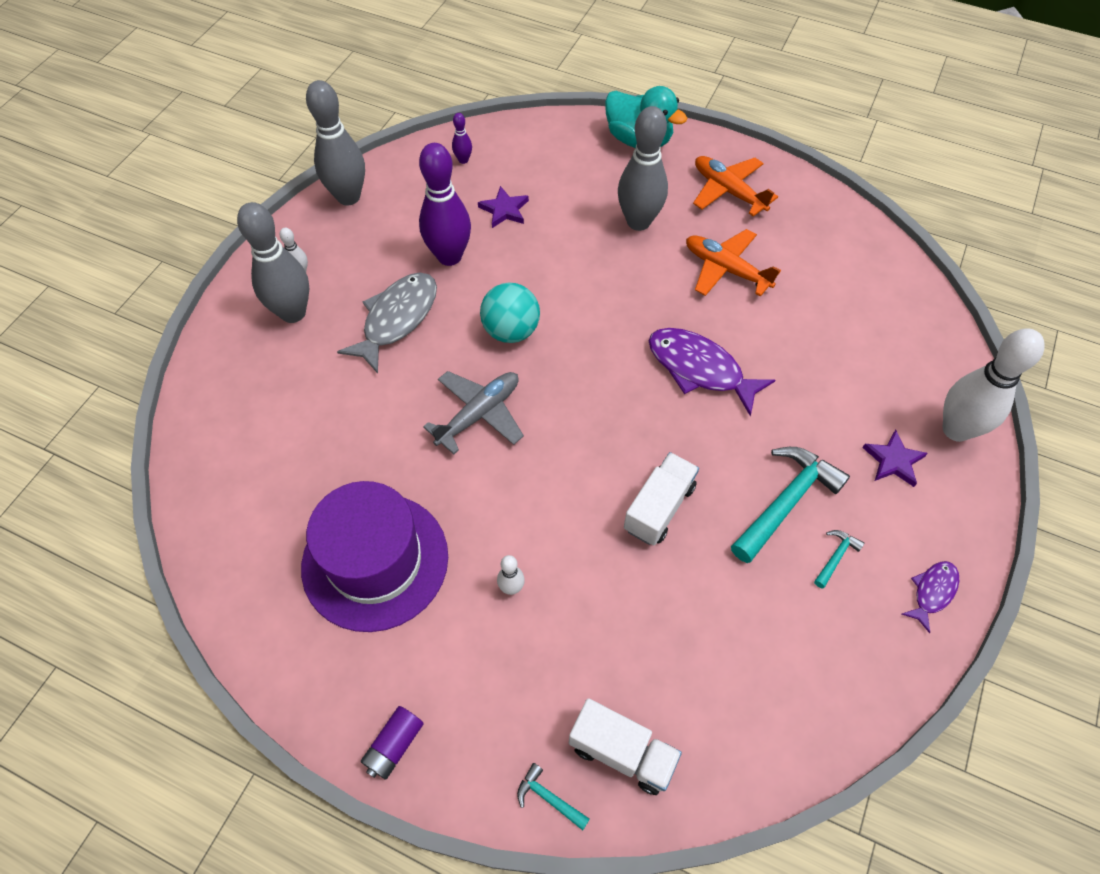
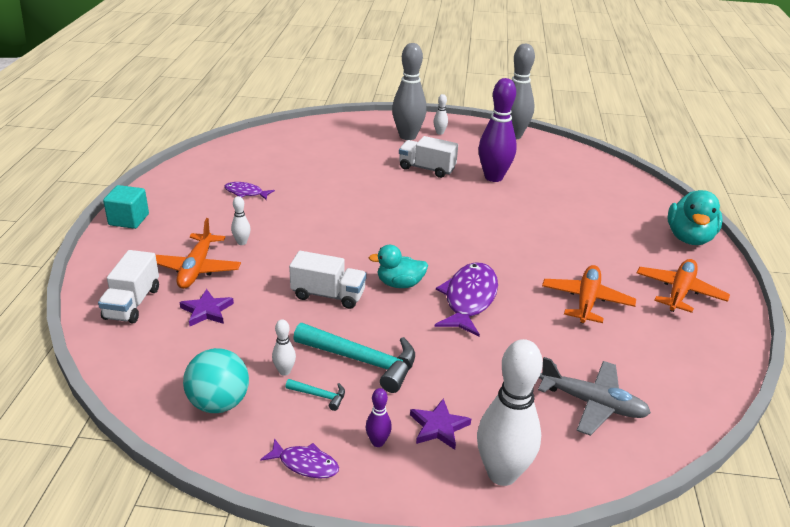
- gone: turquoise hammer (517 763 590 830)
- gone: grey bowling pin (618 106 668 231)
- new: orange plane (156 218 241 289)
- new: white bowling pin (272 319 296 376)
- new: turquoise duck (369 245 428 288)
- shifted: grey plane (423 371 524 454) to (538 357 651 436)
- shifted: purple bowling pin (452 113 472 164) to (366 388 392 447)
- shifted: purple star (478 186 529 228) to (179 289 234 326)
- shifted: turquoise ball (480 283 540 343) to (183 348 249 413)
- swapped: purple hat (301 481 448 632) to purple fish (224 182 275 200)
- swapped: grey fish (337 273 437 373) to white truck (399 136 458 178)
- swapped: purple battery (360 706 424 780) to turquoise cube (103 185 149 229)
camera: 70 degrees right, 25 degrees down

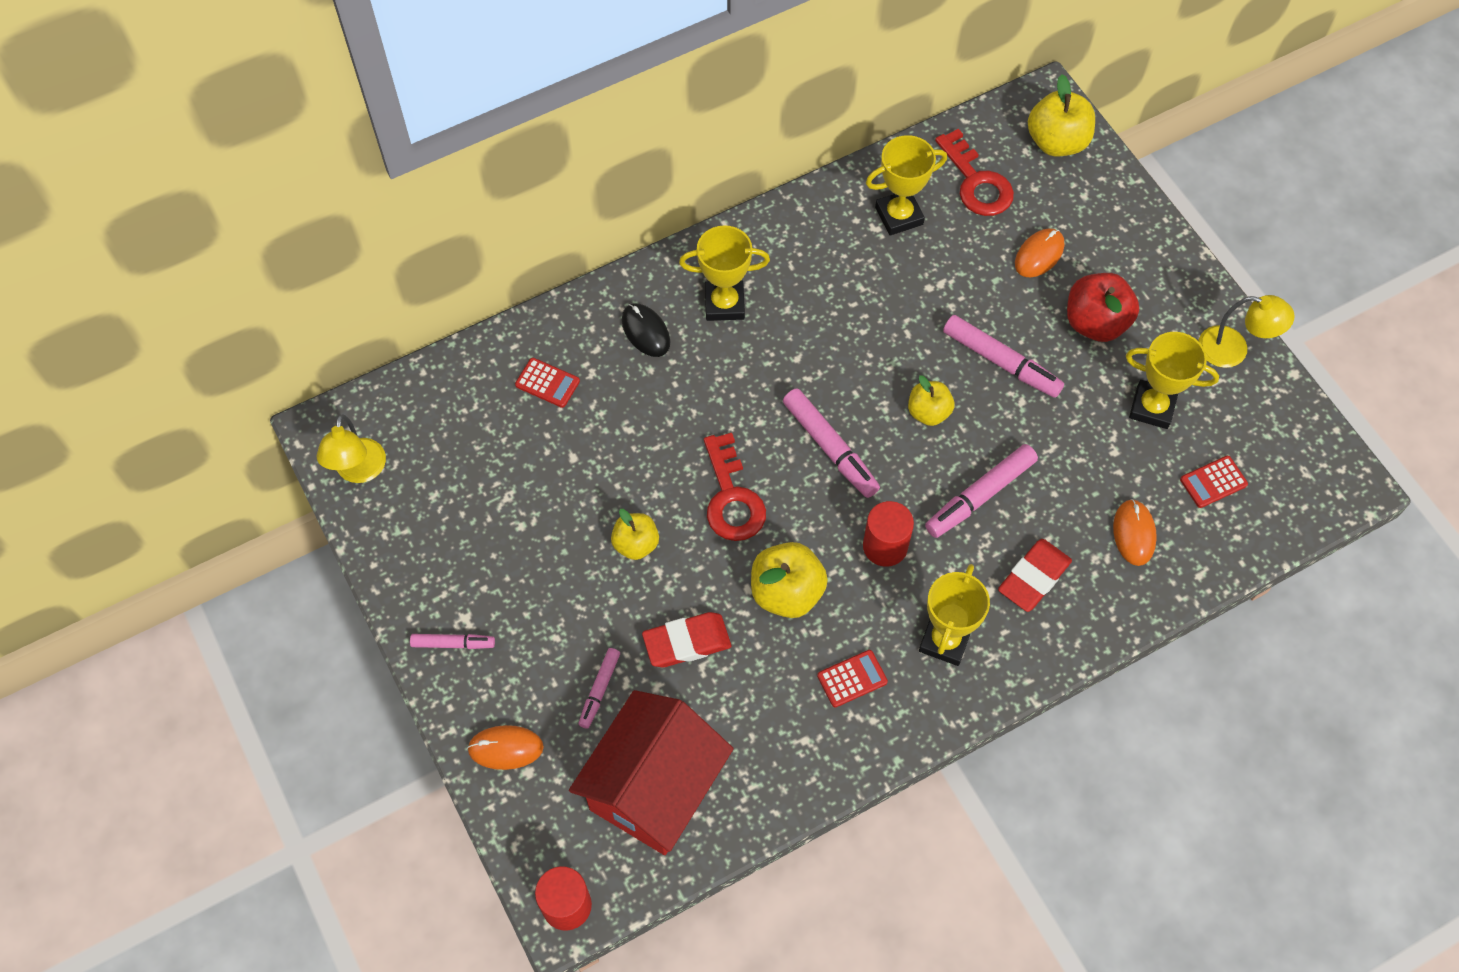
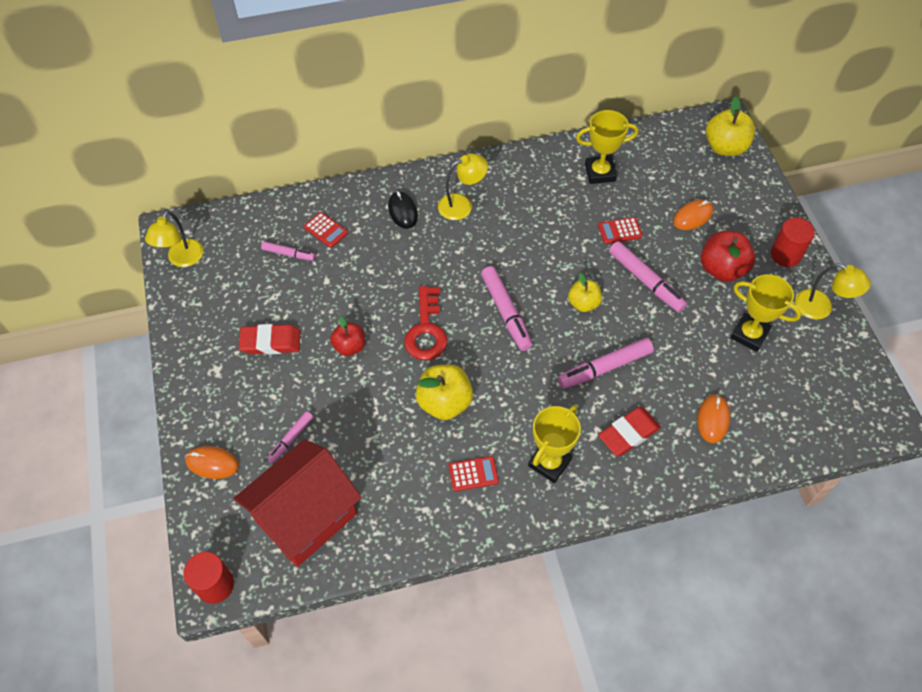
- gone: red key (935 129 1014 216)
- shifted: pink marker (410 634 495 649) to (261 241 315 261)
- shifted: red eraser (642 612 731 667) to (239 324 300 354)
- shifted: red cylinder (863 501 914 567) to (771 218 815 267)
- shifted: red calculator (1180 456 1248 508) to (598 217 642 244)
- swapped: yellow trophy (679 225 770 321) to yellow lamp (438 153 488 220)
- repainted: yellow apple (611 509 659 560) to red apple (330 316 365 356)
camera: 15 degrees right, 5 degrees down

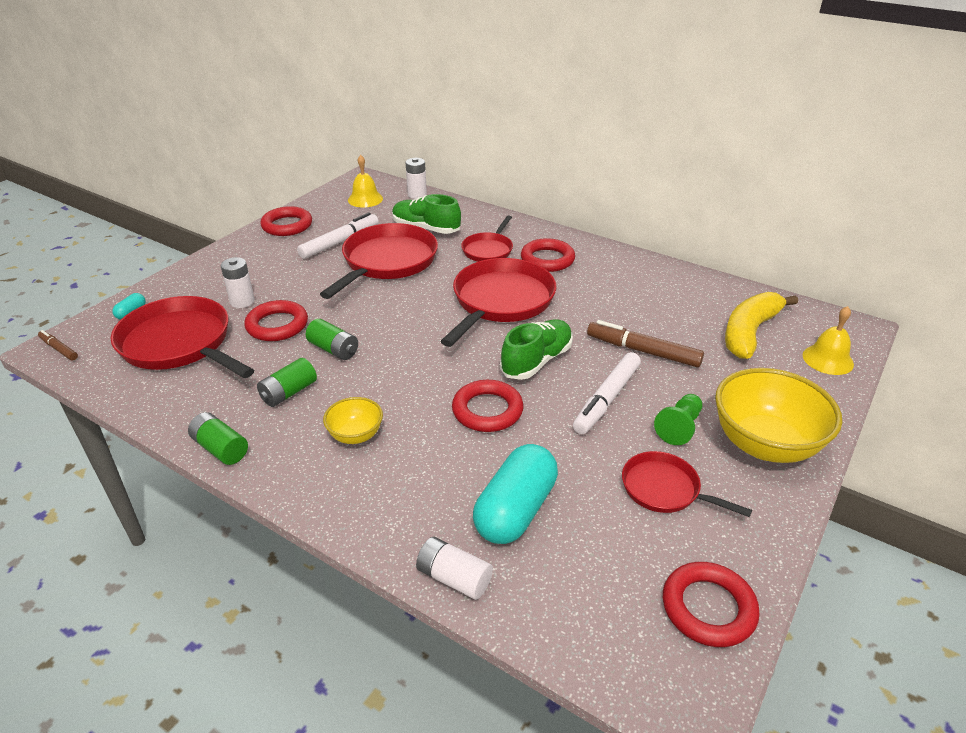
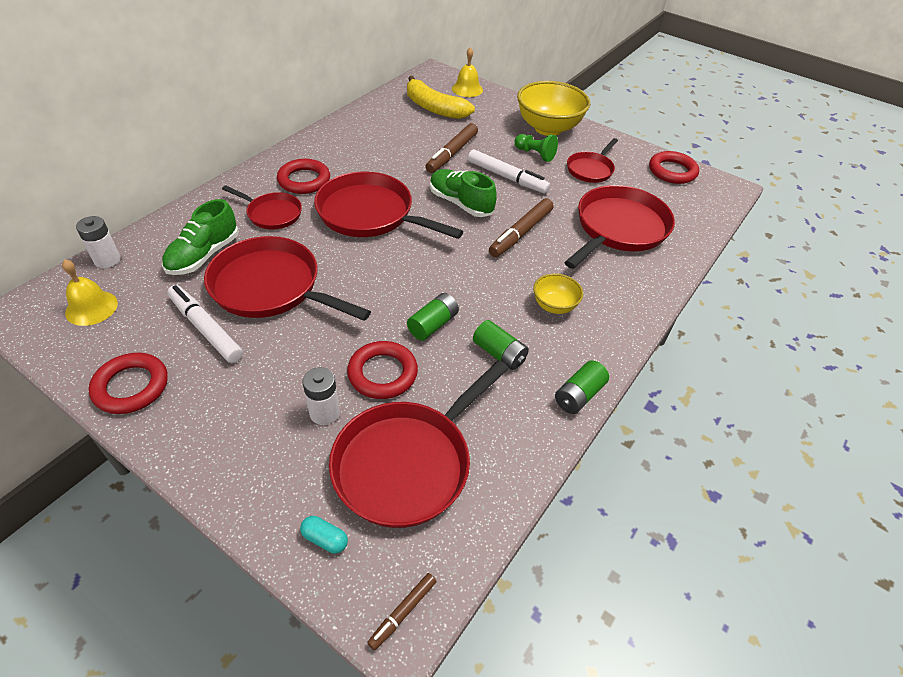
- gone: white battery (416 537 493 600)
- swapped: red ring (452 380 523 432) to brown marker (489 198 554 257)
- swapped: turquoise capsule (473 444 558 544) to red pan (564 185 675 269)
camera: 90 degrees left, 10 degrees up

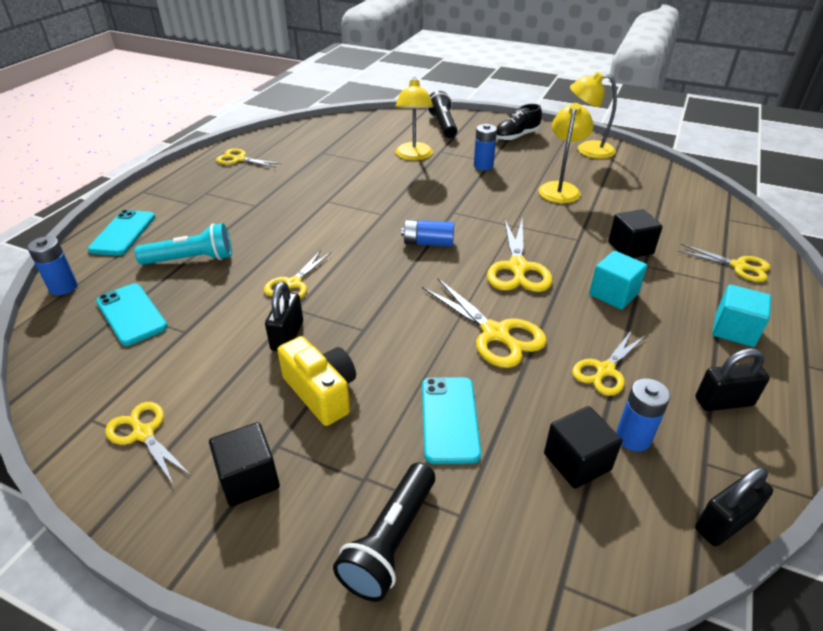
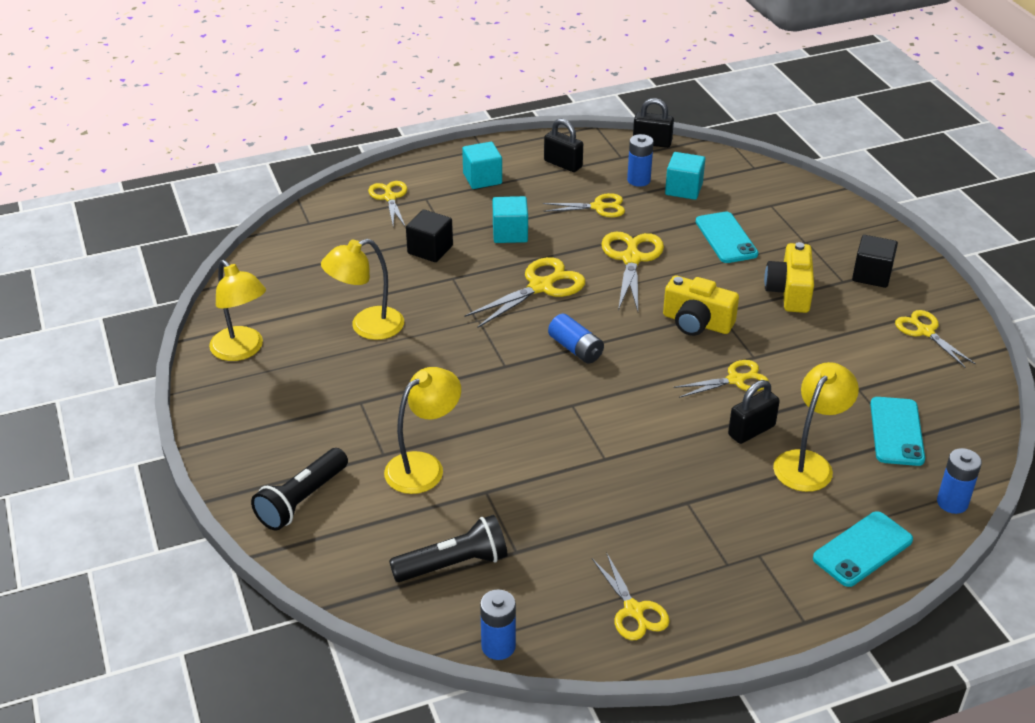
- gone: black shoe (496 104 542 141)
- new: yellow camera (663 276 739 336)
- shifted: black padlock (265 281 303 351) to (728 380 780 444)
- shifted: black flashlight (333 462 435 602) to (389 515 508 582)
- shifted: blue battery (474 124 497 170) to (480 589 516 660)
- swapped: turquoise flashlight (135 223 232 265) to yellow lamp (773 362 859 492)
- repainted: black cube (544 406 622 489) to turquoise cube (665 152 705 200)
- rotated: yellow scissors (105 402 191 486) = (895 310 976 368) 150 degrees clockwise
- rotated: turquoise phone (422 377 481 464) = (696 212 759 263) 60 degrees counterclockwise
camera: 135 degrees left, 0 degrees up

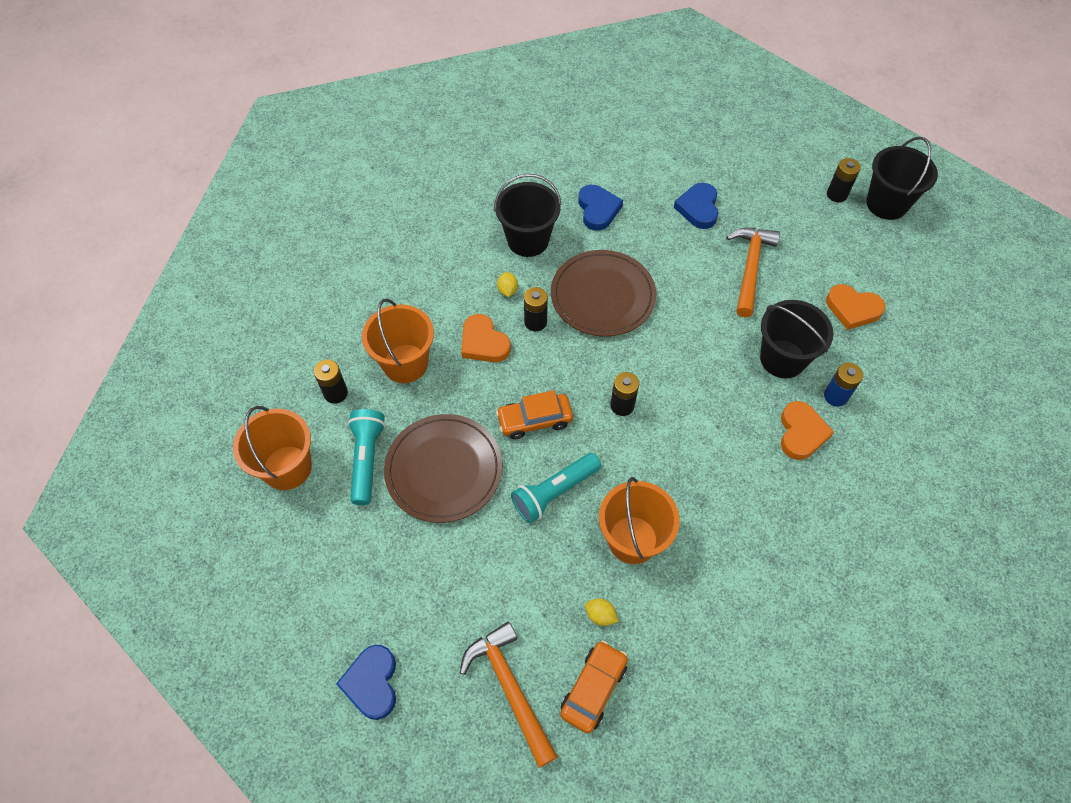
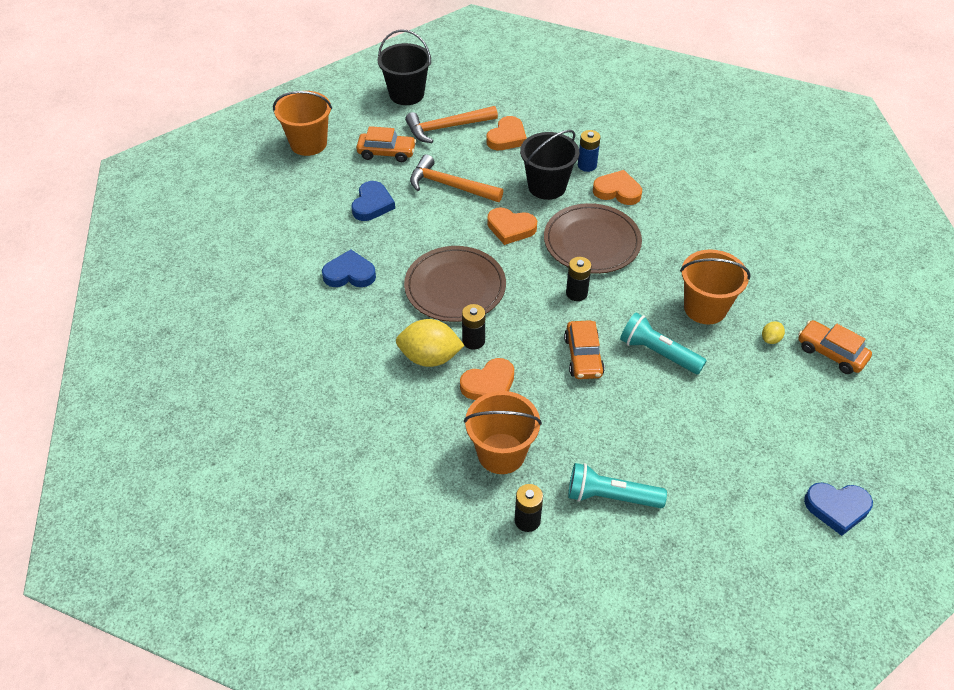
- gone: black bucket (494 174 561 257)
- gone: black battery (827 158 861 202)
- new: orange car (356 126 416 162)
- new: orange heart (487 207 537 245)
- shifted: orange bucket (233 406 312 490) to (273 91 332 156)
- shifted: brown plate (384 414 502 523) to (544 203 642 274)
- shifted: orange hammer (460 622 558 768) to (405 106 498 143)
- rotated: turquoise flashlight (511 453 601 523) = (620 312 707 374) 150 degrees clockwise
- rotated: blue heart (674 183 718 229) = (351 181 395 221) 90 degrees counterclockwise
- scaled: yellow lemon (497 272 518 297) = (396 319 465 367) x2.20
camera: 80 degrees left, 10 degrees down

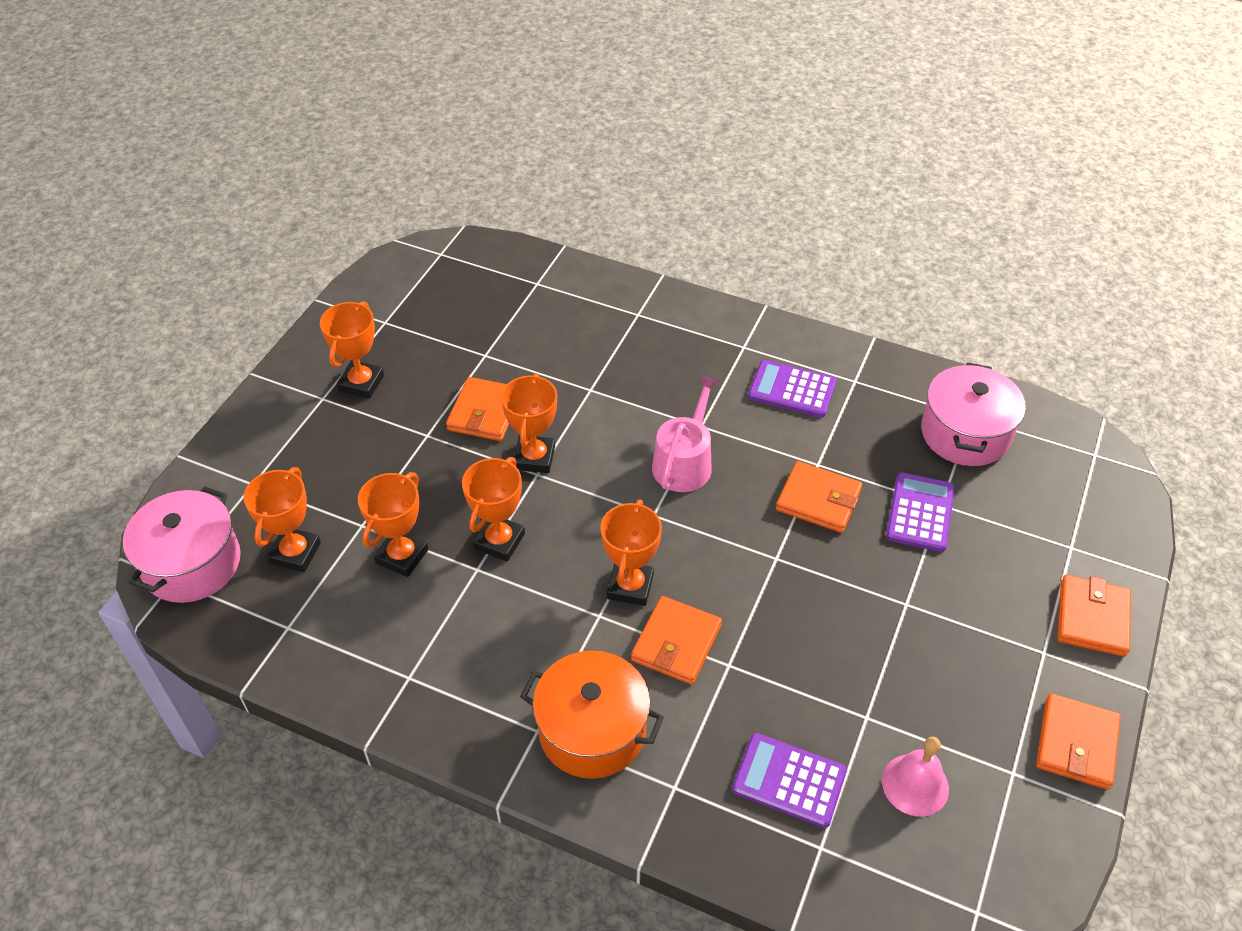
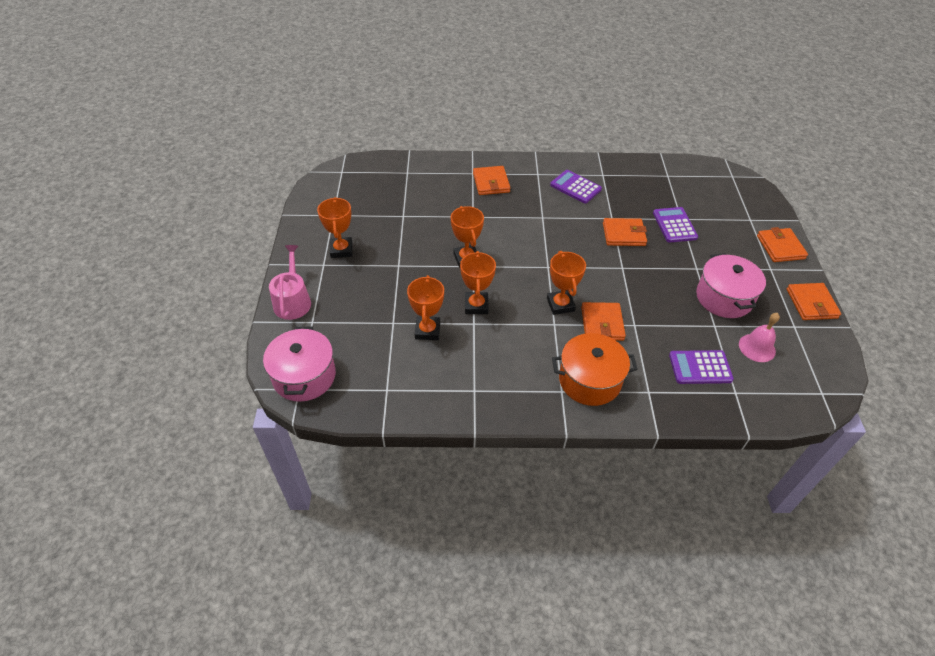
- gone: orange trophy (243 467 321 572)
- shifted: orange wallet (446 377 509 441) to (473 166 510 195)
- shifted: pink watering can (652 375 720 492) to (269 245 311 320)
- shifted: pink pot (921 362 1026 466) to (696 253 766 318)
- rotated: purple calculator (748 360 836 418) = (550 170 602 204) 45 degrees clockwise
camera: 25 degrees left, 0 degrees up

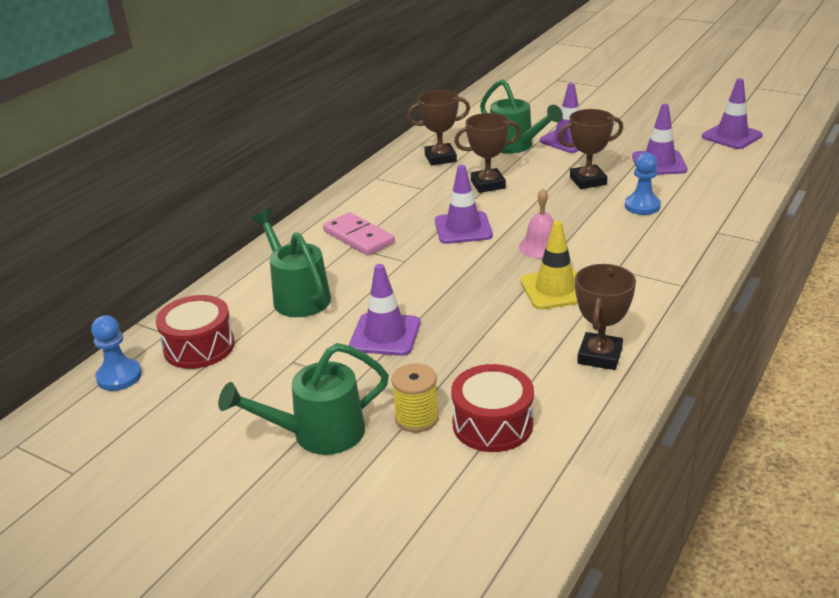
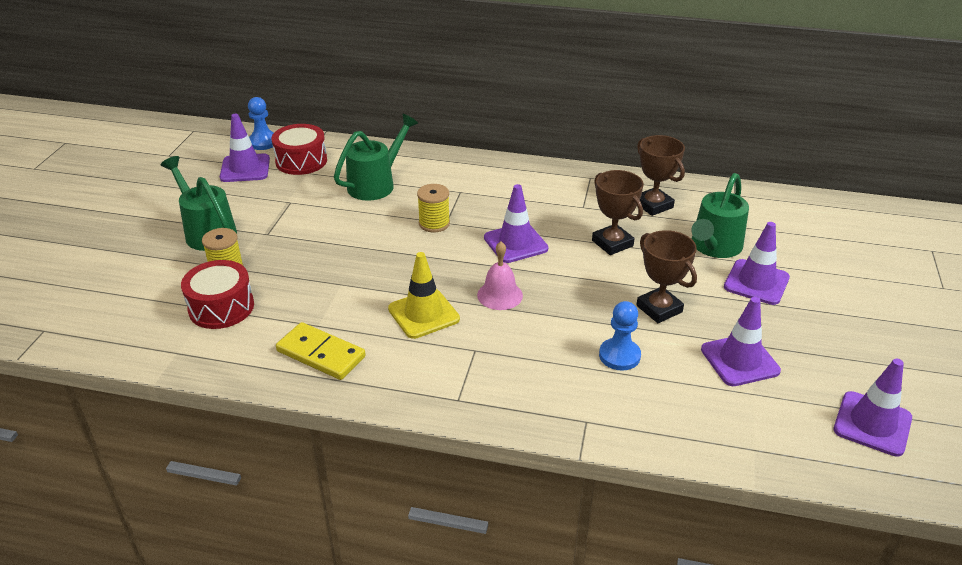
- gone: pink domino (323 212 395 255)
- new: yellow spool (417 184 450 232)
- shifted: purple traffic cone (349 264 420 356) to (220 114 270 182)
- swapped: brown trophy (575 264 636 370) to yellow domino (276 322 366 380)
camera: 70 degrees right, 5 degrees up

